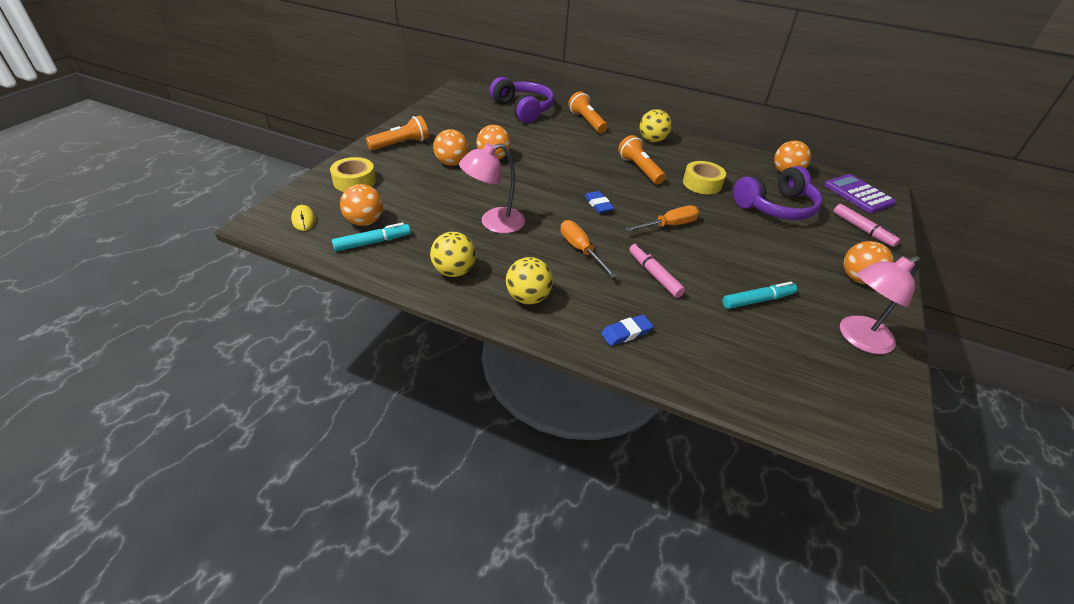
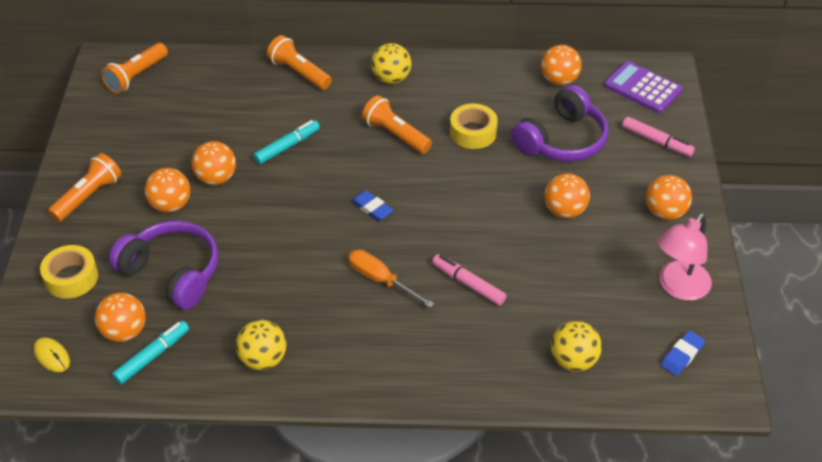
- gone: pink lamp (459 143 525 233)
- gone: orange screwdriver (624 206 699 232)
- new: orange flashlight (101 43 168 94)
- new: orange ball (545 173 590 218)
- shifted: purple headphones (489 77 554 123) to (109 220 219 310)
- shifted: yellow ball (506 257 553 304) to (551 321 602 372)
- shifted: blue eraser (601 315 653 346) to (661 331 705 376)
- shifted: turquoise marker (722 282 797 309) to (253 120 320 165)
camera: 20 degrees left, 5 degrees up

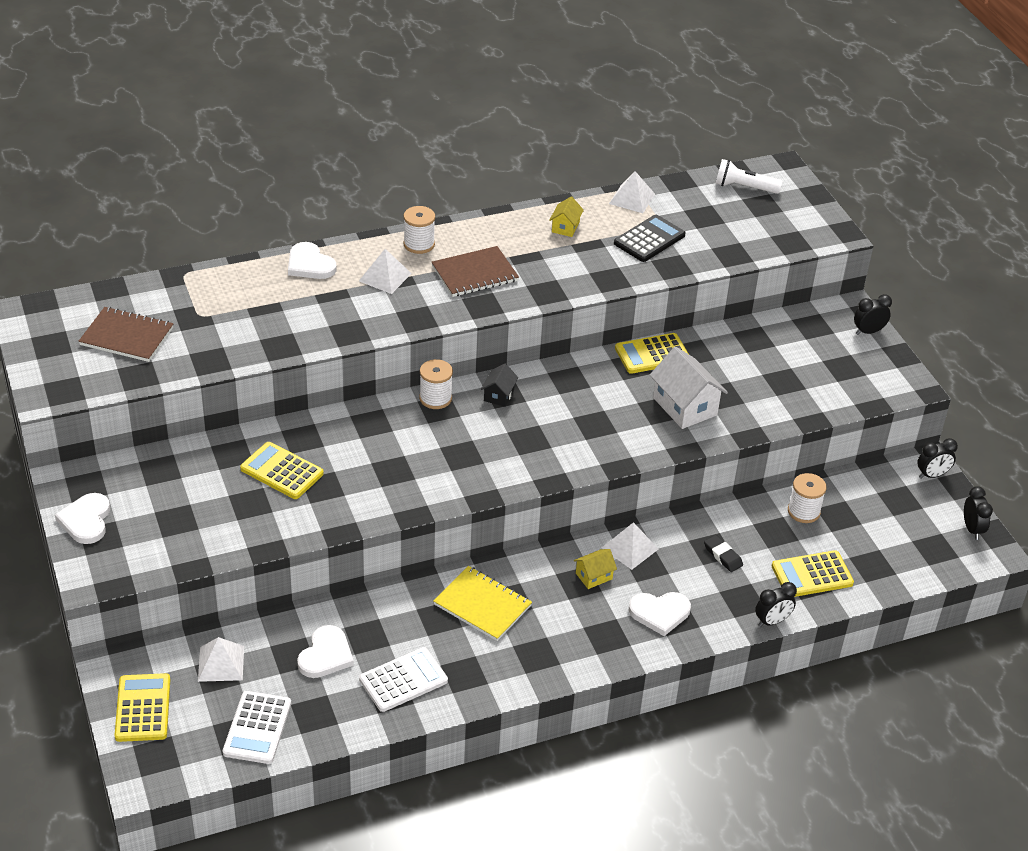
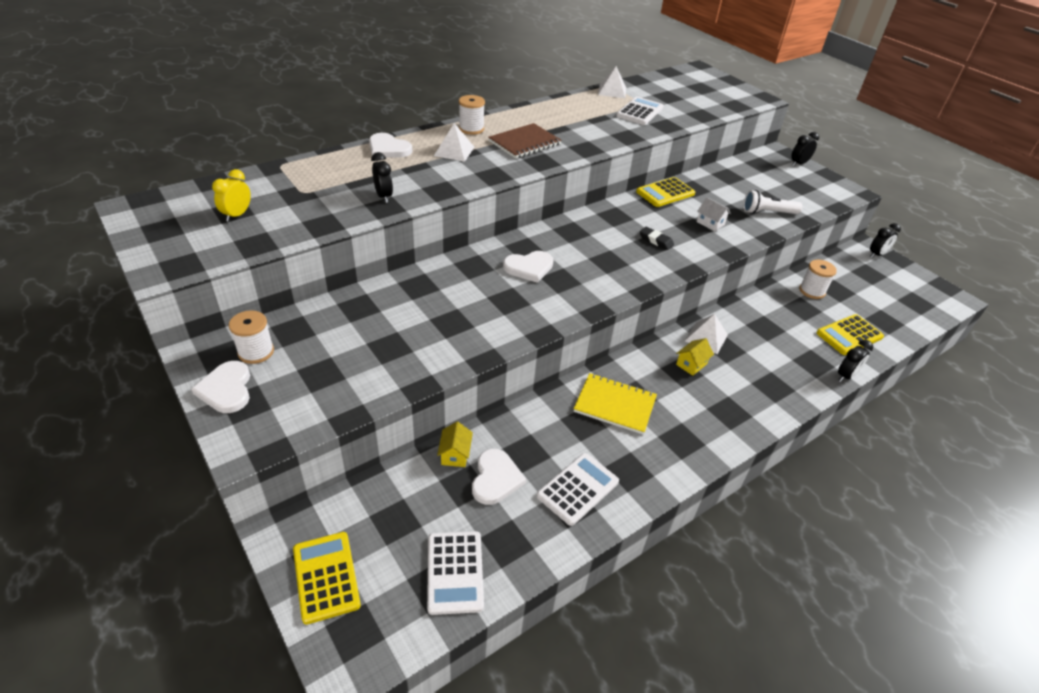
- gone: white pyramid (198 637 244 682)
- gone: yellow calculator (240 442 324 499)
- gone: black house (481 363 518 407)
- shifted: white spool (419 359 453 409) to (229 310 274 364)
- shifted: yellow house (550 196 584 237) to (437 422 473 467)
- shifted: white heart (629 592 691 636) to (503 251 553 283)
- shifted: black eraser (704 535 743 572) to (639 227 674 250)
- shifted: white flashlight (715 159 782 194) to (744 190 802 214)
- shifted: black clock (964 486 993 540) to (371 152 393 203)
- swapped: brown notebook (79 307 173 362) to yellow clock (212 169 251 222)
- repainted: black calculator (614 215 686 262) to white calculator (616 97 664 125)
- scaled: white house (650 347 728 429) = (697 198 731 231) x0.53
camera: 15 degrees left, 0 degrees up

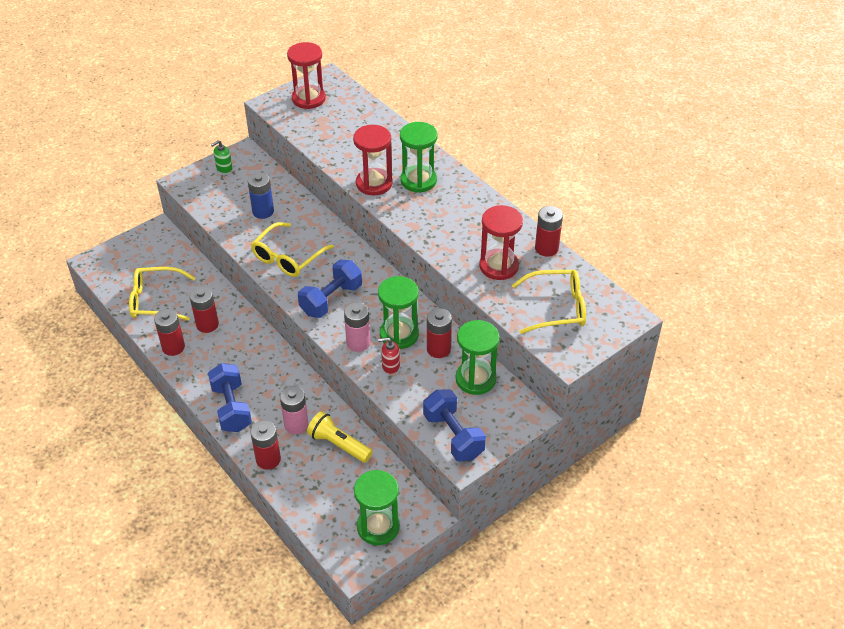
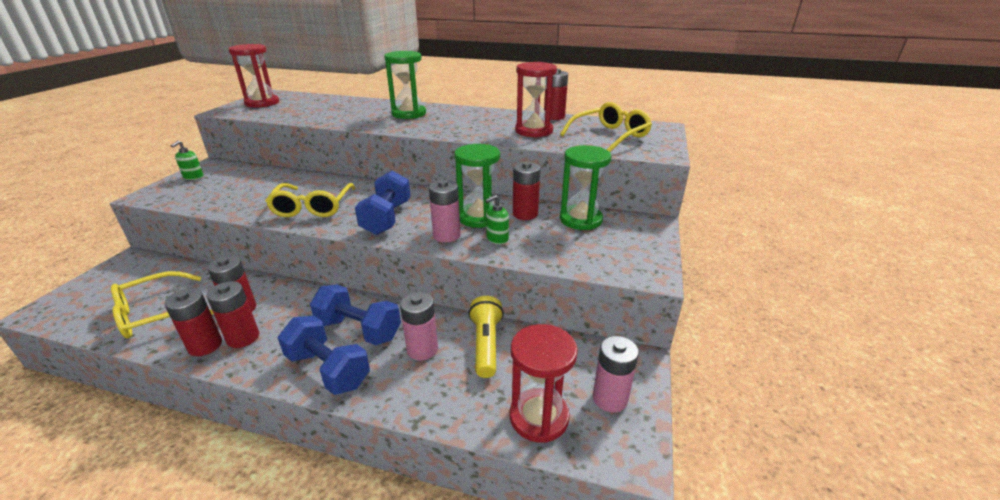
- gone: blue battery (248 172 274 219)
- shifted: red battery (250 420 281 469) to (206 281 259 348)
- shifted: red hourglass (353 125 393 195) to (510 324 578 443)
- shifted: blue dumbbell (423 389 486 462) to (310 285 401 345)
- swapped: green hourglass (354 470 400 545) to pink battery (593 336 639 412)
- repainted: red soap dispenser (378 337 400 374) to green soap dispenser (485 195 509 244)
- rotated: yellow flashlight (307 411 373 463) = (468 296 504 378) 90 degrees clockwise
camera: 35 degrees left, 15 degrees down

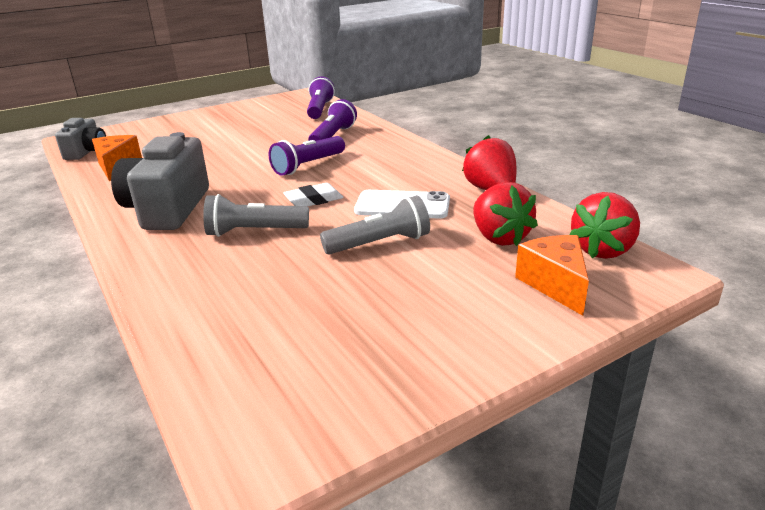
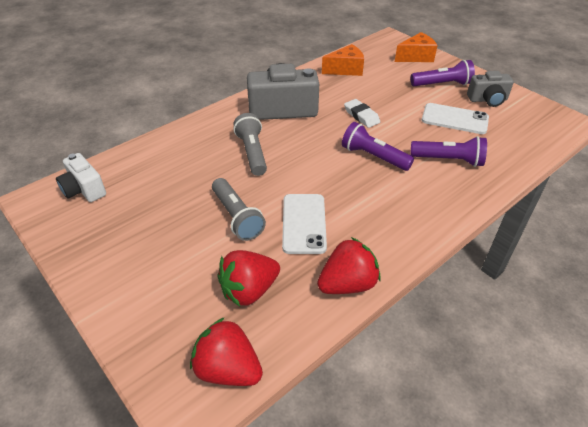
- new: white camera (56 153 106 202)
- new: white phone (422 103 489 134)
- shifted: grey camera (55 118 106 160) to (467 71 514 107)
- shifted: white eraser (283 183 343 207) to (344 99 380 128)
- shifted: purple flashlight (307 76 335 119) to (411 60 475 86)
- shifted: orange cheese (515 235 589 316) to (395 32 438 62)
camera: 80 degrees right, 15 degrees up

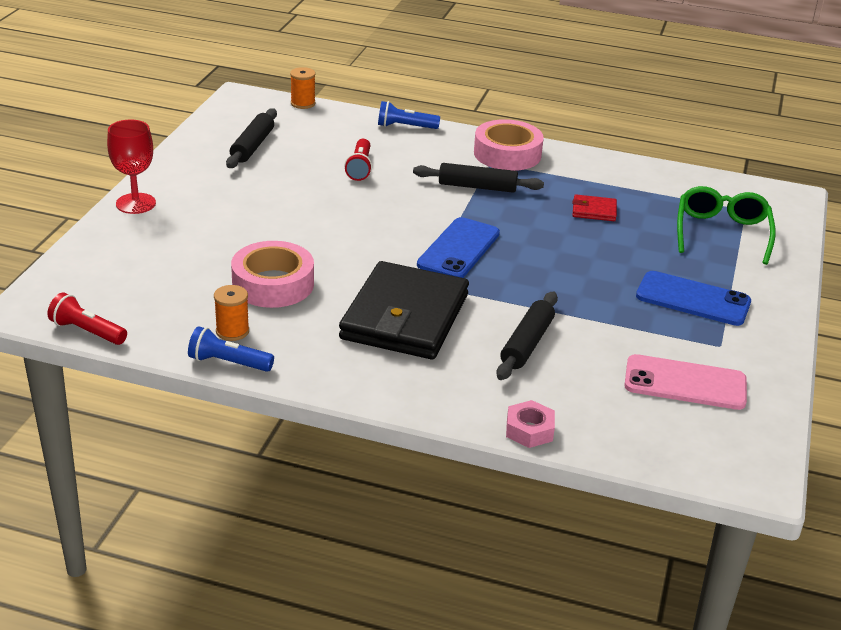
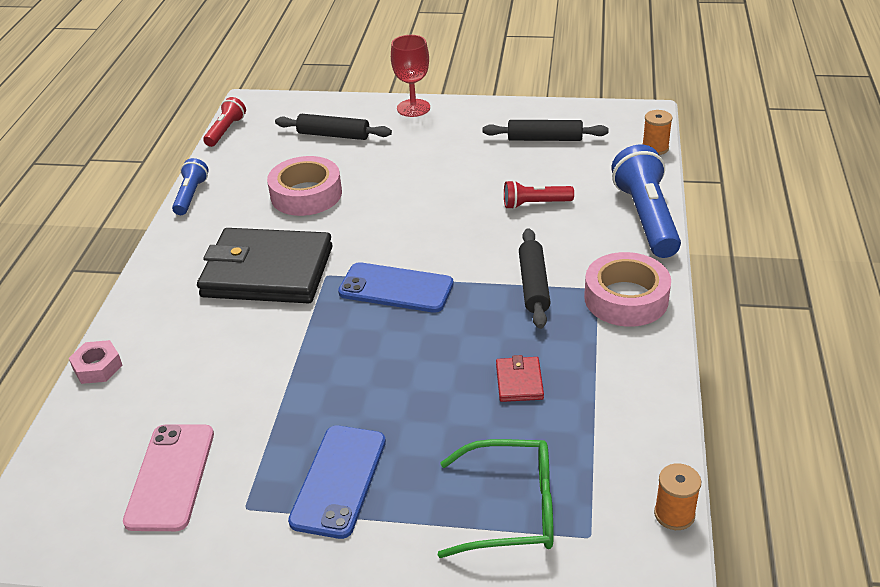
- shifted: orange spool (214 285 249 341) to (654 463 701 530)
- shifted: black rolling pin (496 292 558 380) to (275 114 392 140)
- scaled: blue flashlight (378 101 440 129) = (611 145 681 258) x1.83
camera: 85 degrees right, 5 degrees up

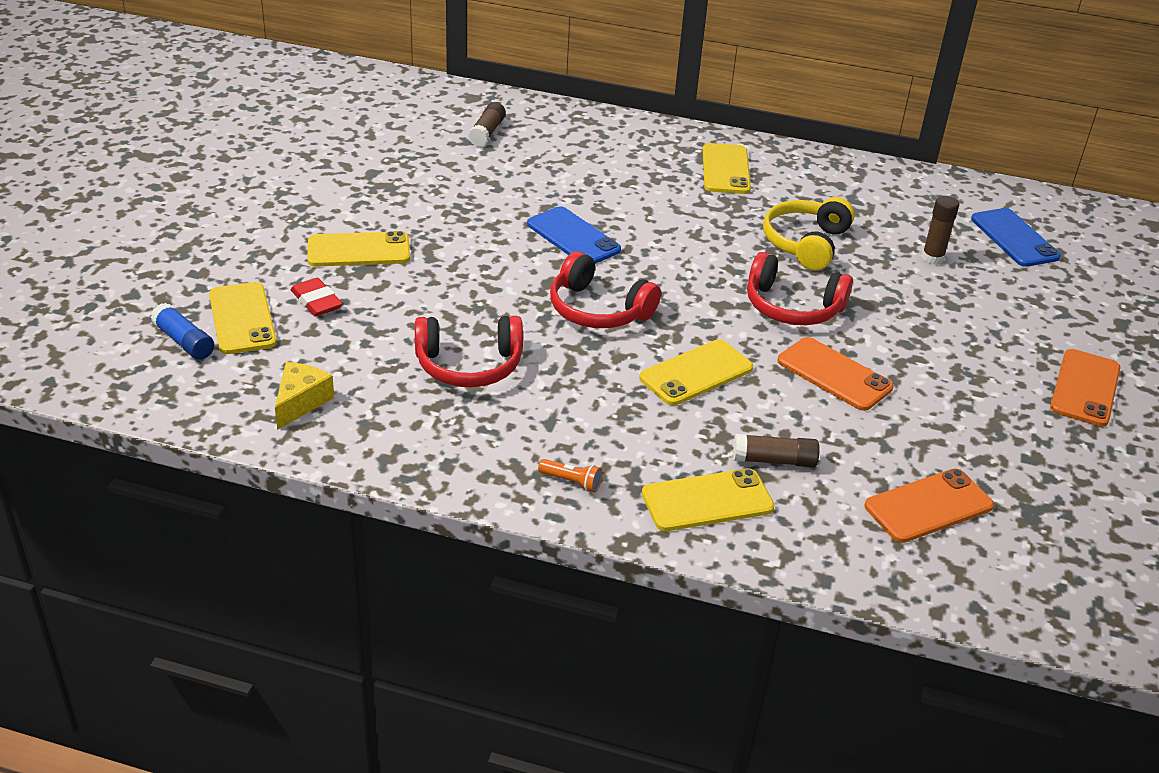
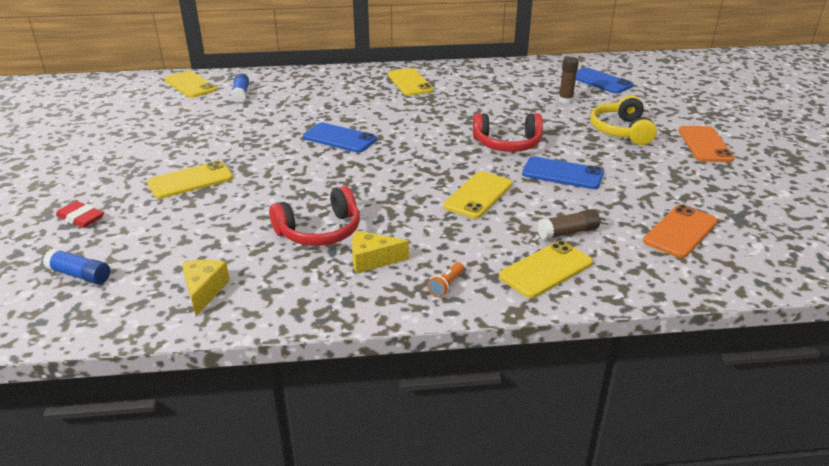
- gone: red headphones (550 251 661 328)
- new: yellow cheese (352 231 409 273)
- shifted: yellow phone (209 282 277 354) to (164 71 217 98)
- shifted: red eraser (291 278 343 316) to (56 201 104 228)
- shifted: yellow headphones (763 197 855 271) to (590 95 657 145)
- repainted: brown glue stick (468 102 506 147) to blue glue stick (231 73 249 103)
- repainted: orange phone (777 337 894 411) to blue phone (522 157 604 189)
- rotated: orange flashlight (538 459 603 493) = (427 262 464 297) 120 degrees clockwise
camera: 20 degrees left, 5 degrees down

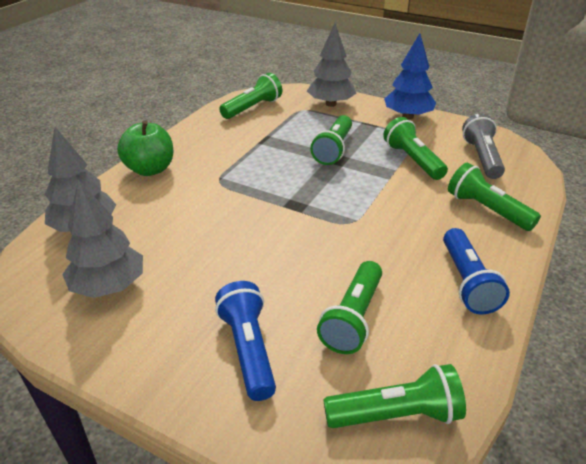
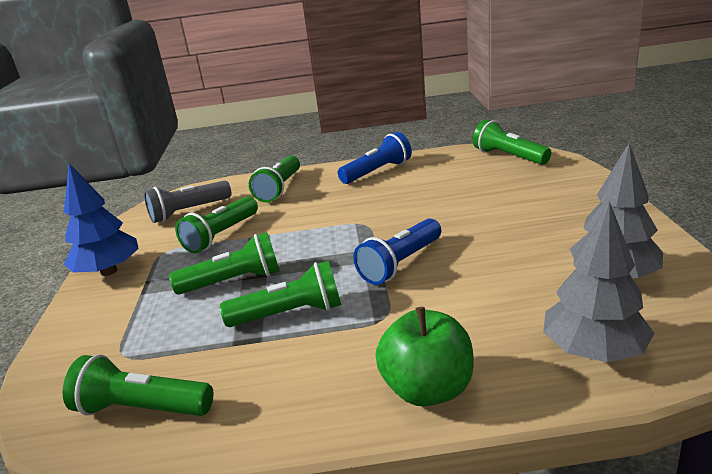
- gone: grey tree (307 23 357 107)
- shifted: blue flashlight (215 281 276 401) to (353 218 441 285)
- shifted: green flashlight (317 261 382 354) to (220 261 341 327)
camera: 120 degrees left, 10 degrees down

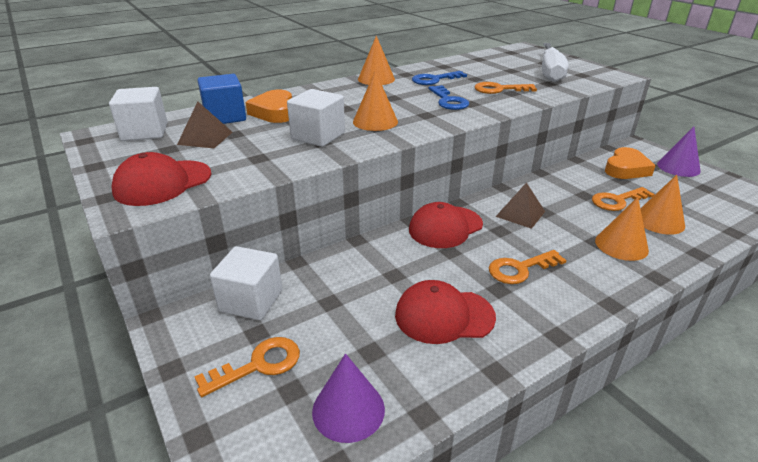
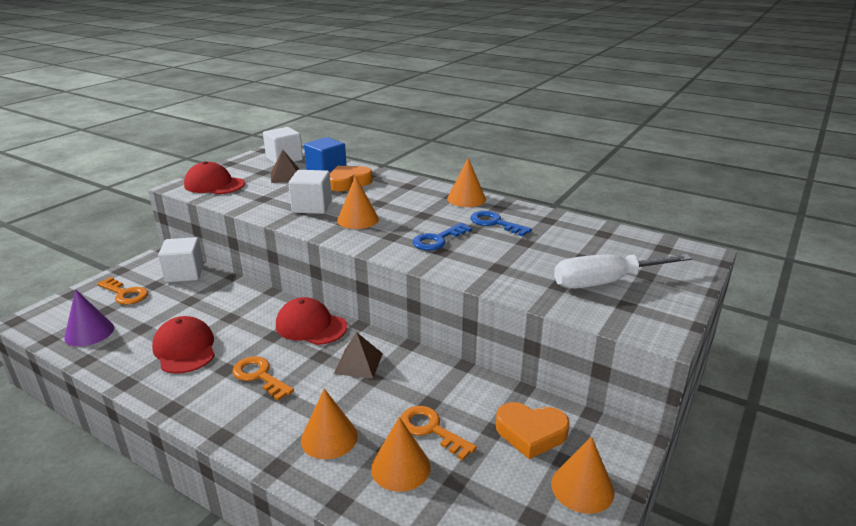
- gone: orange key (474 82 537 94)
- repainted: purple cone (657 126 701 177) to orange cone (551 436 614 514)
camera: 65 degrees right, 5 degrees down

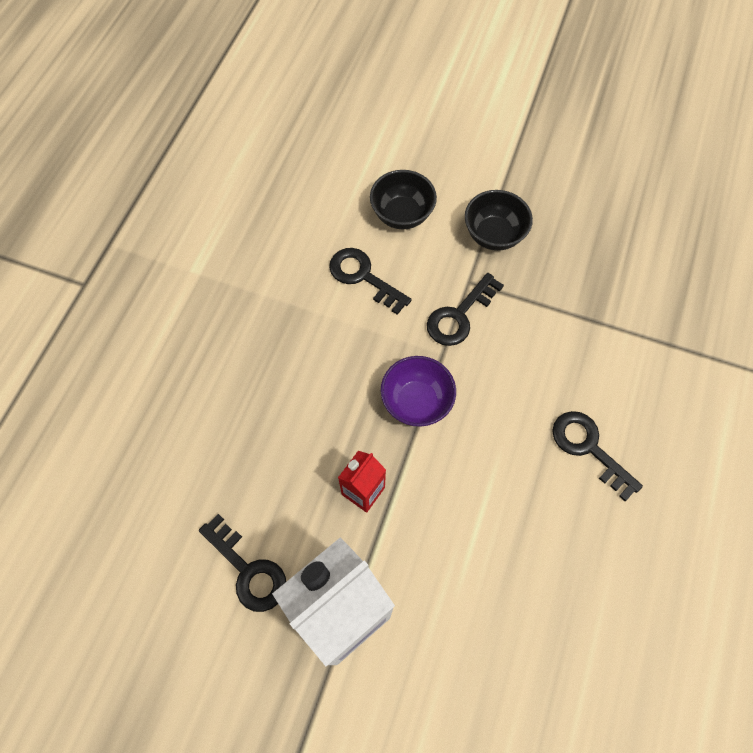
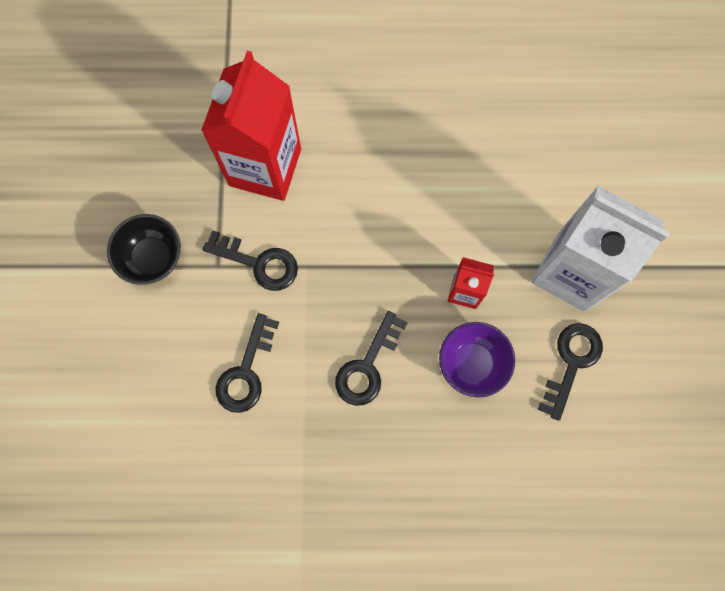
- gone: black bowl (370 170 437 229)
- new: red carton (201 51 301 201)
- shifted: purple bowl (381 356 456 427) to (439 322 515 397)
- shifted: black key (552 411 643 501) to (335 311 408 406)
camera: 110 degrees left, 10 degrees up

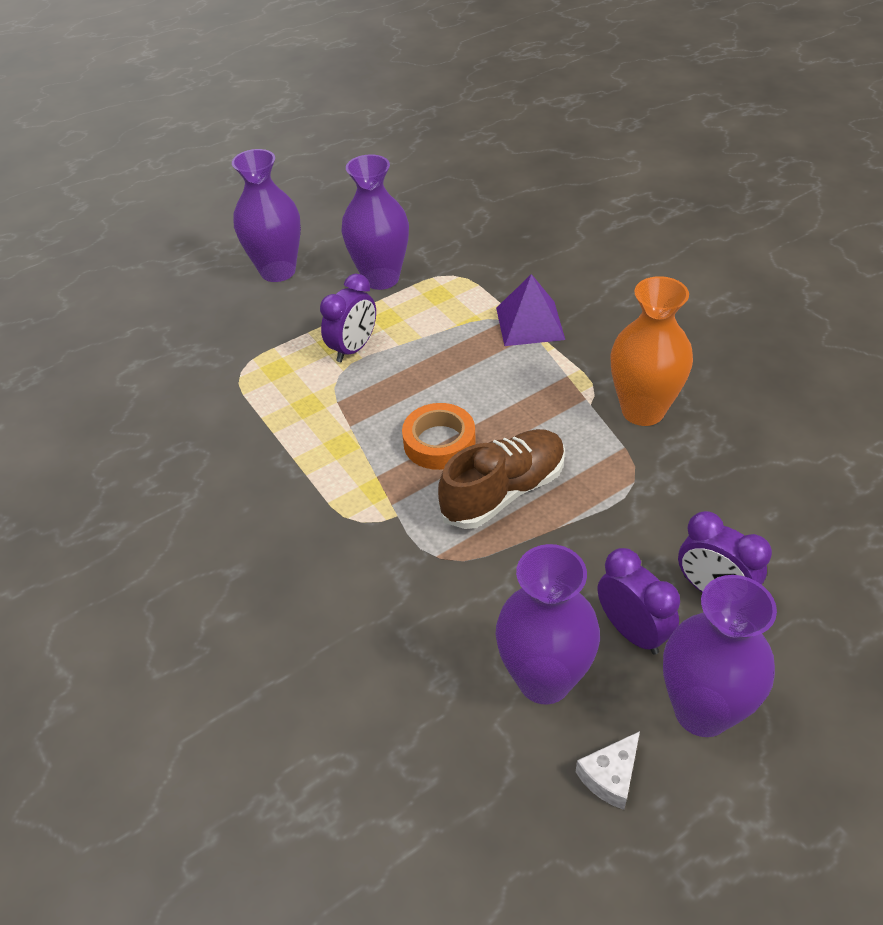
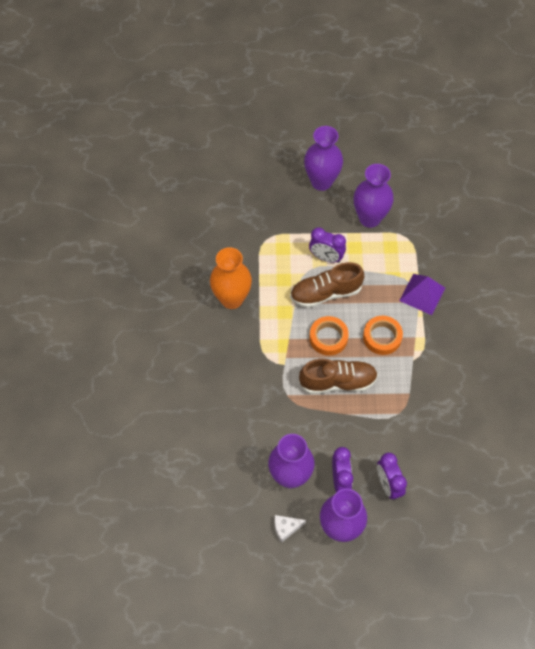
- new: brown shoe (290 262 364 308)
- new: orange tape (363 316 403 355)
- shifted: orange vase (610 276 693 426) to (210 247 252 309)
- rotated: purple clock (320 274 376 362) = (309 227 346 263) 45 degrees clockwise
camera: 30 degrees right, 15 degrees up

